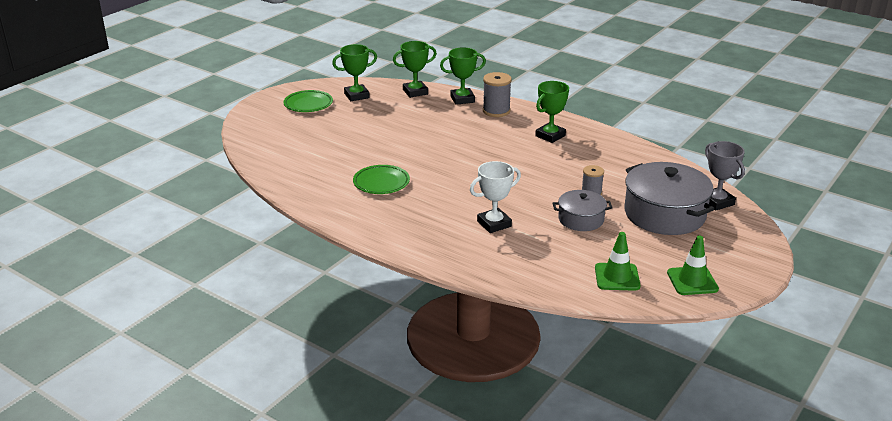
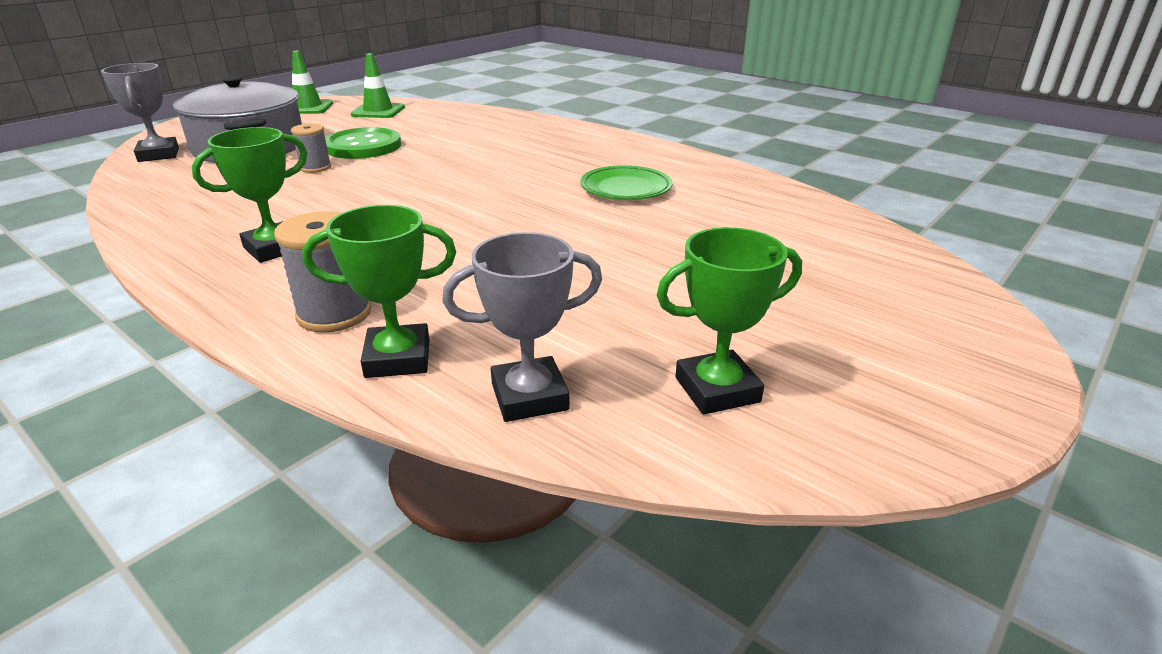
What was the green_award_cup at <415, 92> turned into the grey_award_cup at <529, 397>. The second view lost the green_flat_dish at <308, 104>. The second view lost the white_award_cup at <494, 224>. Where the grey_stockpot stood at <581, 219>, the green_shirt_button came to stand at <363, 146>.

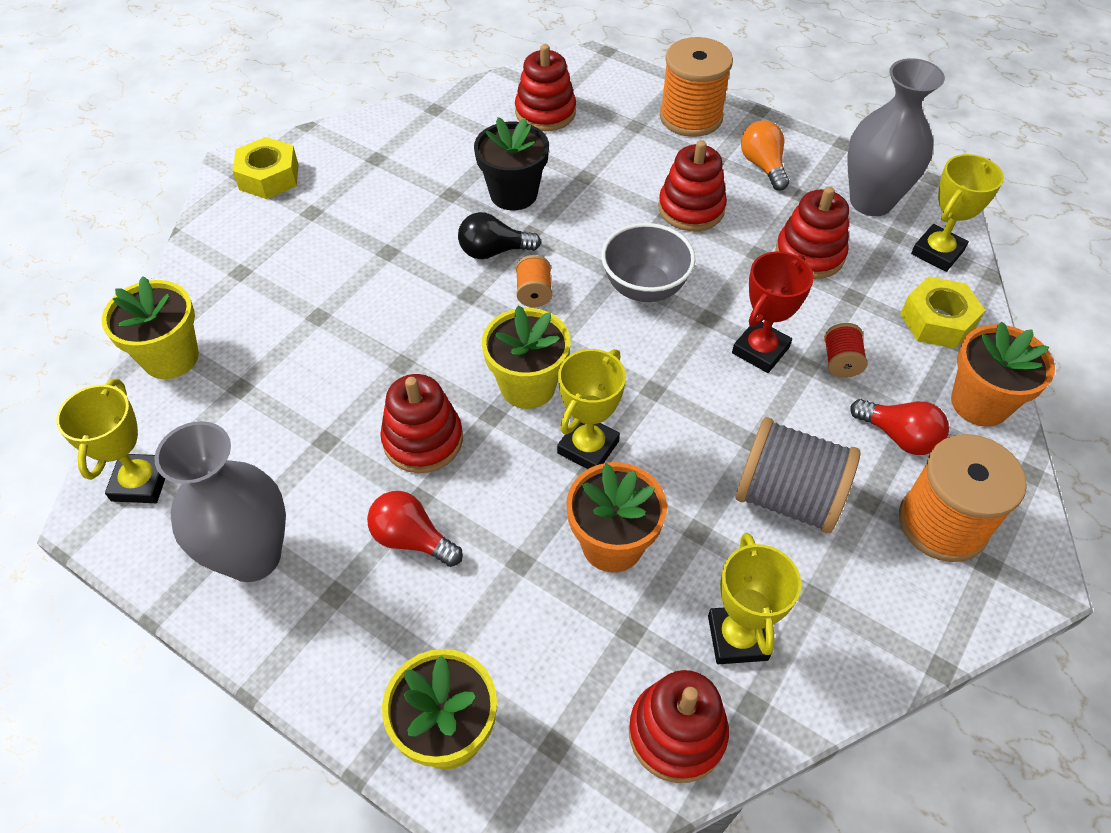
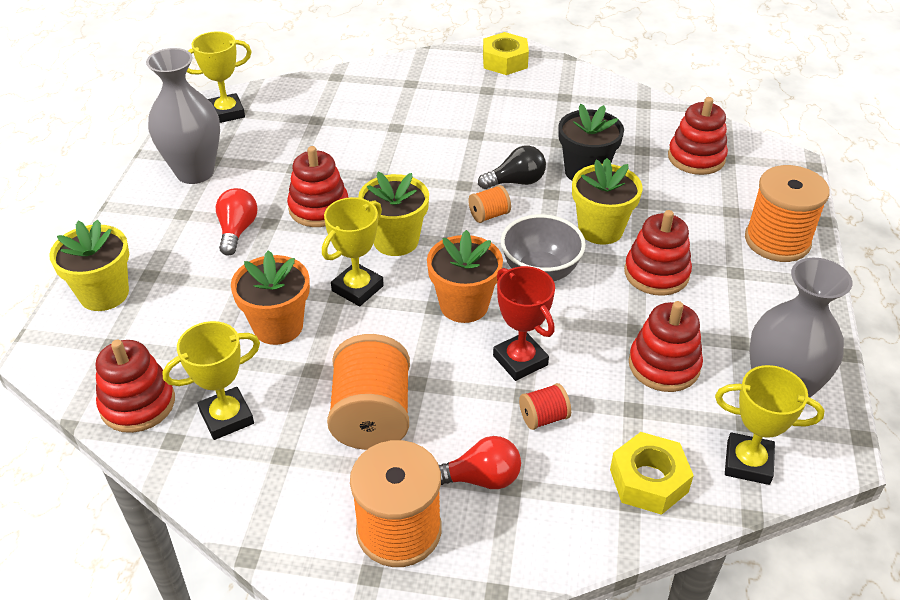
The second view lost the bright_orange_light_bulb at <763, 166>. The jet-black_light_bulb at <493, 251> ended up facing another way, 105 degrees clockwise from before. The scarlet_award_cup at <760, 350> ended up facing another way, 45 degrees clockwise from before. The bright_yellow_potted_plant ended up elsewhere, having gone from <171, 357> to <600, 229>. The bright_orange_potted_plant ended up elsewhere, having gone from <979, 403> to <464, 305>. The bright_yellow_award_cup at <588, 447> ended up facing another way, 60 degrees counterclockwise from before. The scarlet_light_bulb at <899, 436> ended up facing another way, 105 degrees counterclockwise from before. What was the grey_reel_of_thread at <788, 497> turned into the bright_orange_reel_of_thread at <372, 416>.

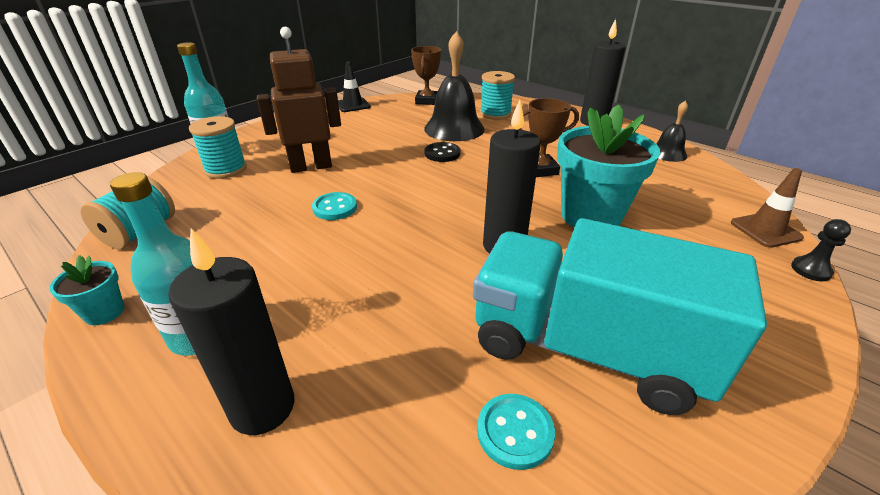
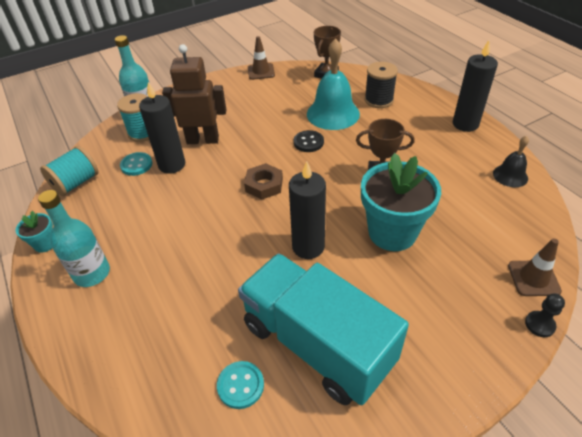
What was the jet-black_bell at <454, 128> turned into the teal_bell at <333, 114>. What was the jet-black_traffic_cone at <353, 105> turned into the dark_brown_traffic_cone at <261, 71>. What was the teal_reel_of_thread at <495, 114> turned into the jet-black_reel_of_thread at <378, 100>. The teal_shirt_button ended up elsewhere, having gone from <335, 208> to <136, 165>. The jet-black_wax_candle ended up elsewhere, having gone from <262, 407> to <172, 165>. The second view gained the dark_brown_hexagon_nut at <264, 185>.

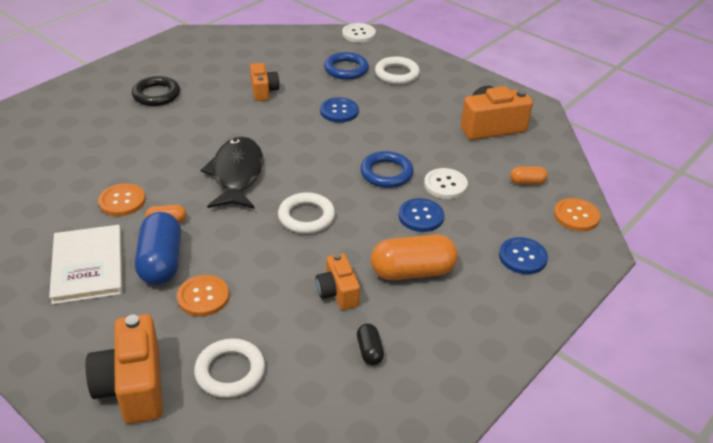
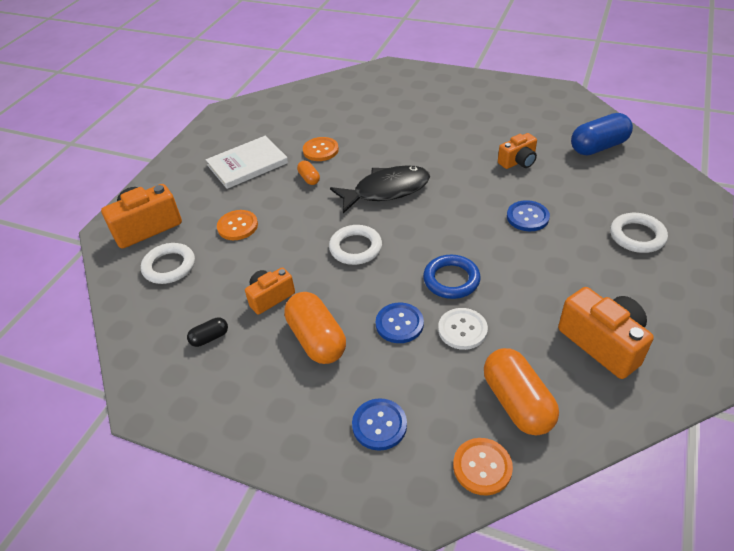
The second view lost the white_shirt_button at <358, 34>. The second view lost the royal_blue_torus at <346, 69>. The second view lost the jet-black_torus at <156, 95>. The size of the bright_orange_pill at <527, 182> changed by a factor of 2.04. The royal_blue_pill ended up elsewhere, having gone from <161, 262> to <598, 147>.

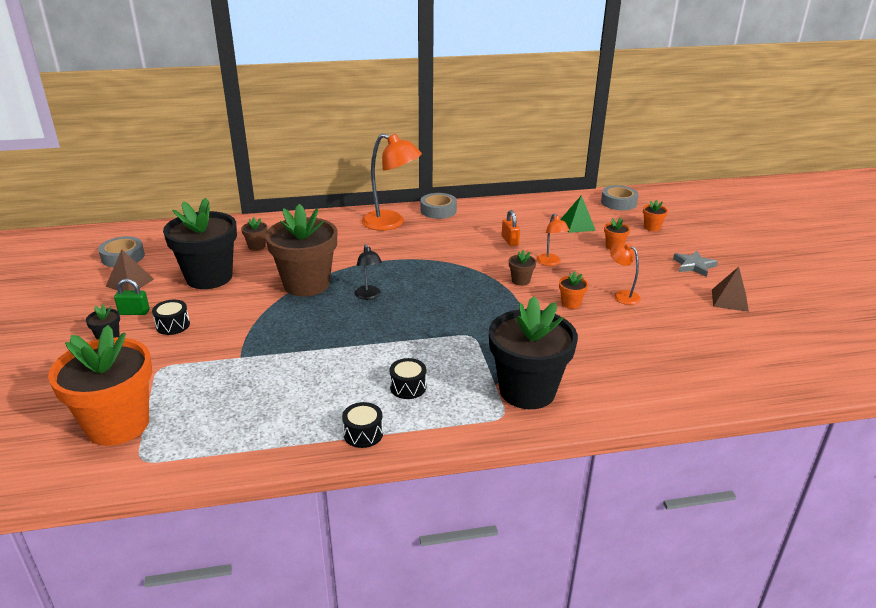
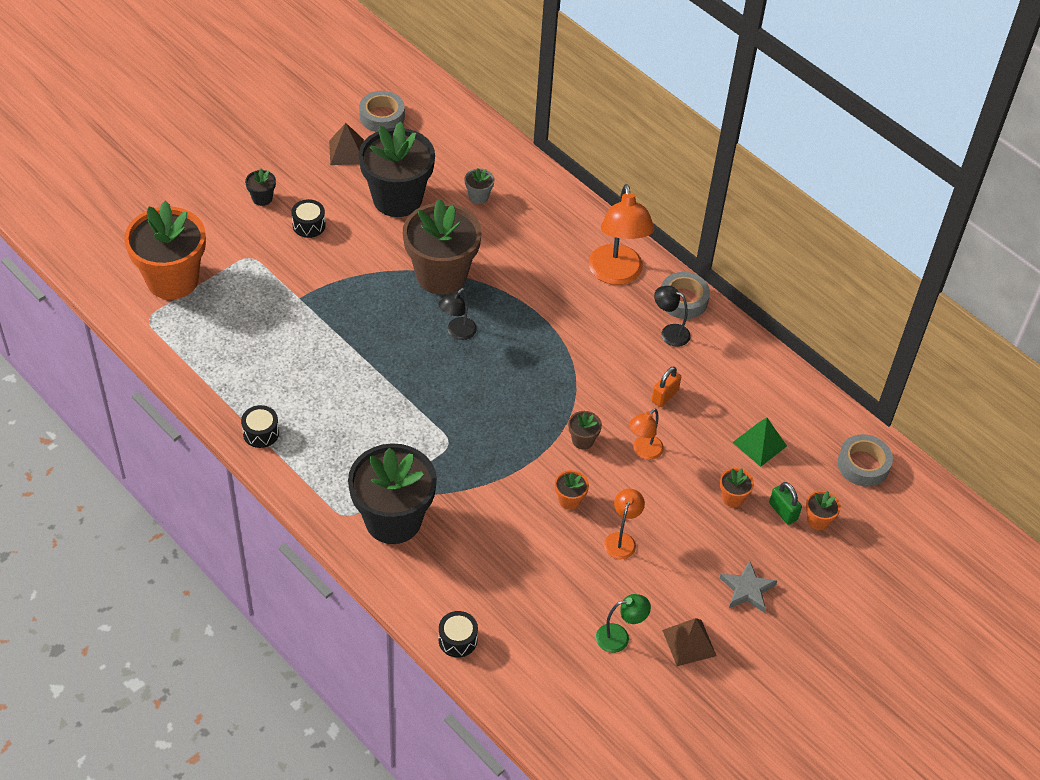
What was the dark_brown_potted_plant at <256, 246> turned into the grey_potted_plant at <478, 196>. The green_small_lock ended up elsewhere, having gone from <134, 312> to <783, 511>. The jet-black_toy_drum ended up elsewhere, having gone from <408, 387> to <457, 640>. The second view gained the jet-black_lamp at <669, 332>. The second view gained the green_lamp at <619, 637>.

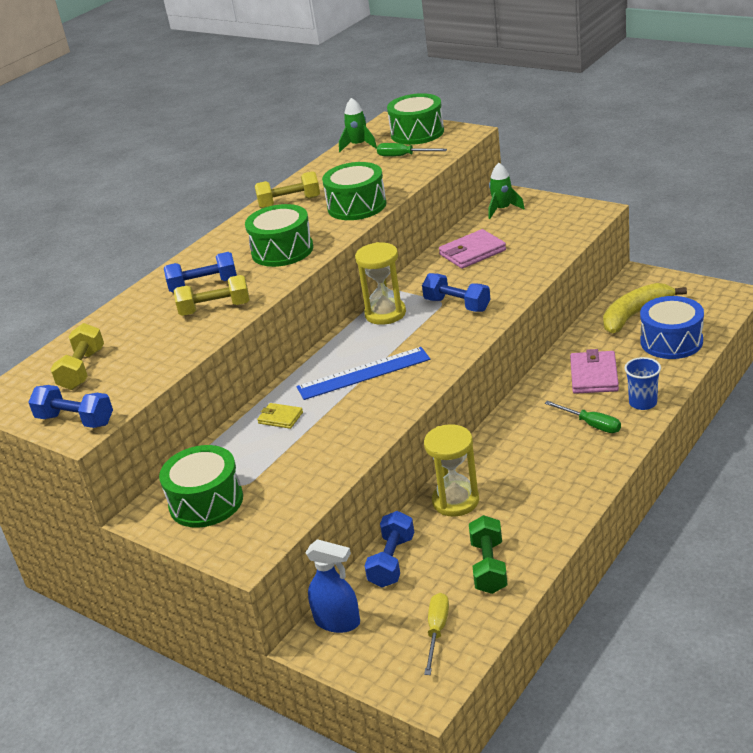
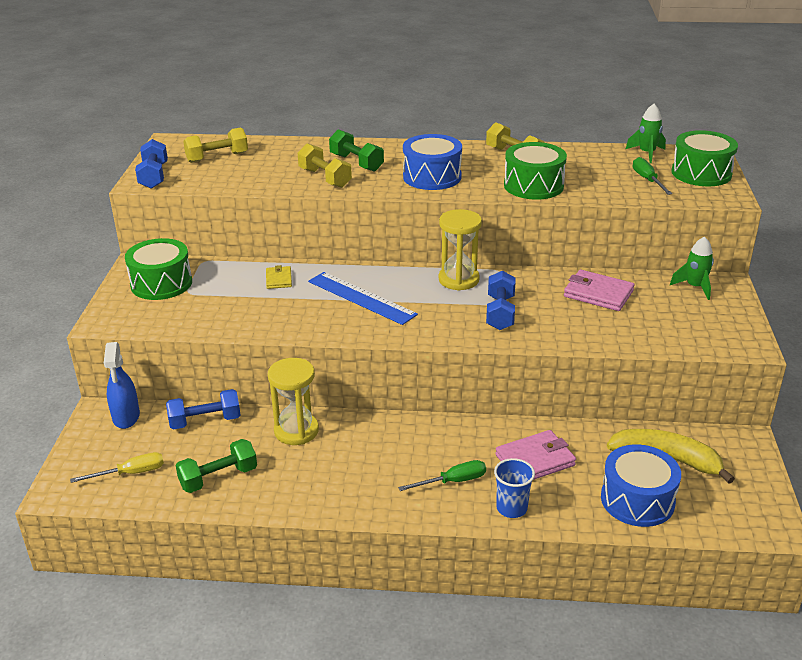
What was the green_toy_drum at <282, 250> turned into the royal_blue_toy_drum at <432, 177>. What was the royal_blue_hand_weight at <204, 285> turned into the green_hand_weight at <356, 163>. The green_flat_screwdriver at <591, 424> ended up facing another way, 120 degrees counterclockwise from before.

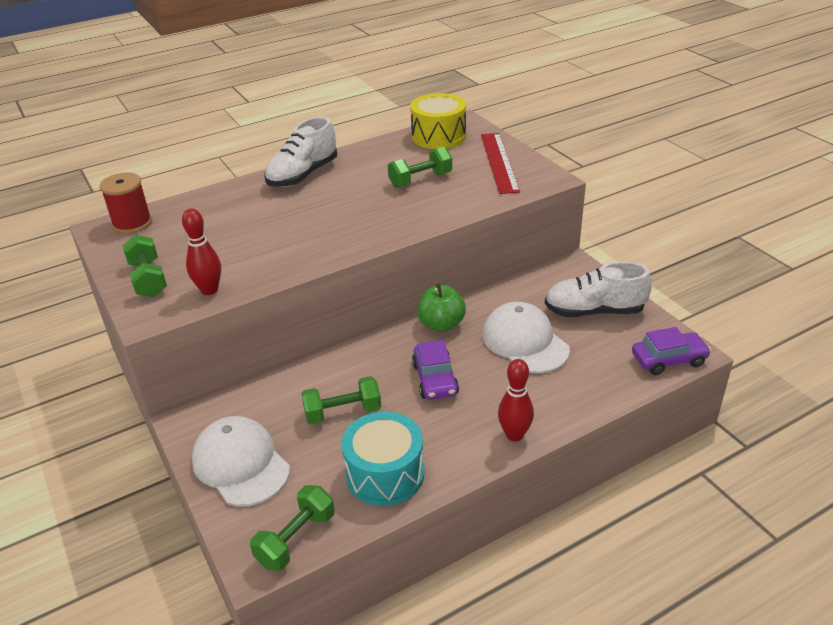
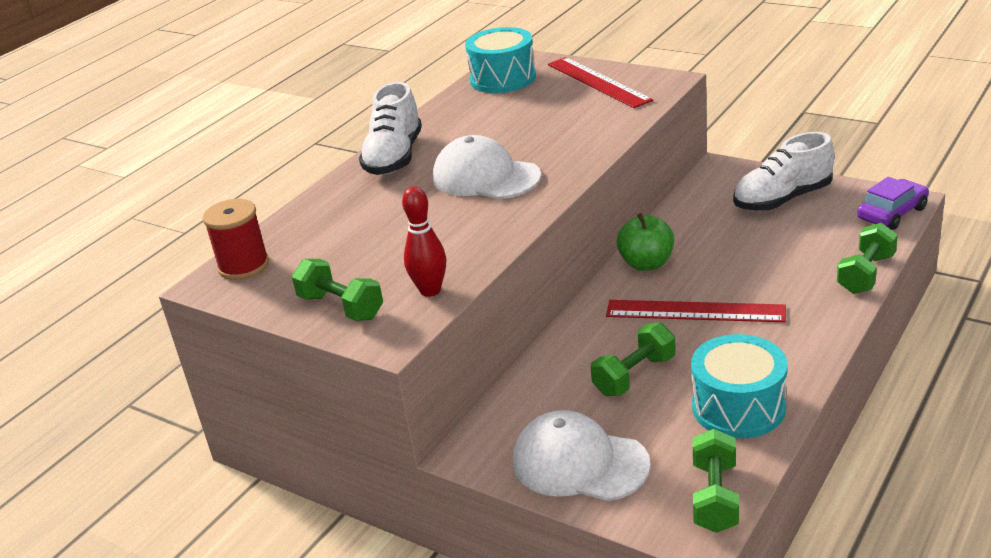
What was the bright_yellow_toy_drum at <438, 136> turned into the teal_toy_drum at <503, 78>. The green_hand_weight ended up elsewhere, having gone from <420, 180> to <866, 274>. The white_peaked_cap ended up elsewhere, having gone from <525, 342> to <485, 177>. Where the purple_automobile stood at <435, 379>, the scarlet_ruler came to stand at <695, 311>. The second view lost the scarlet_bowling_pin at <514, 435>.

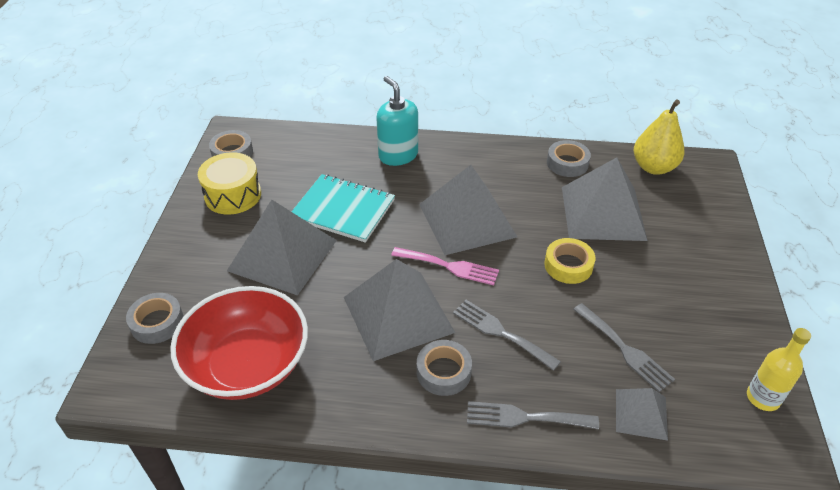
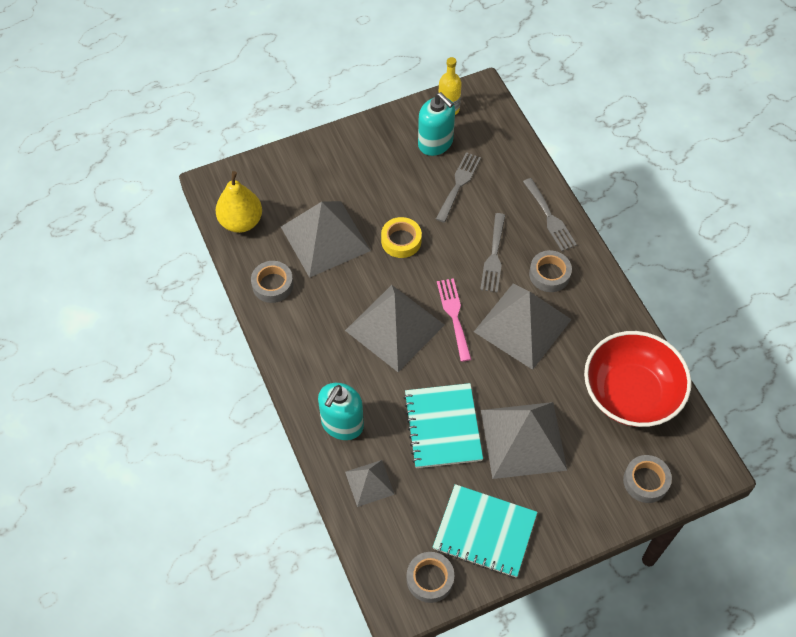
Where the bright_yellow_toy_drum stood at <233, 195>, the teal_notepad came to stand at <484, 532>. The grey_pyramid ended up elsewhere, having gone from <641, 414> to <369, 483>. The second view gained the teal_soap_pump at <435, 143>.

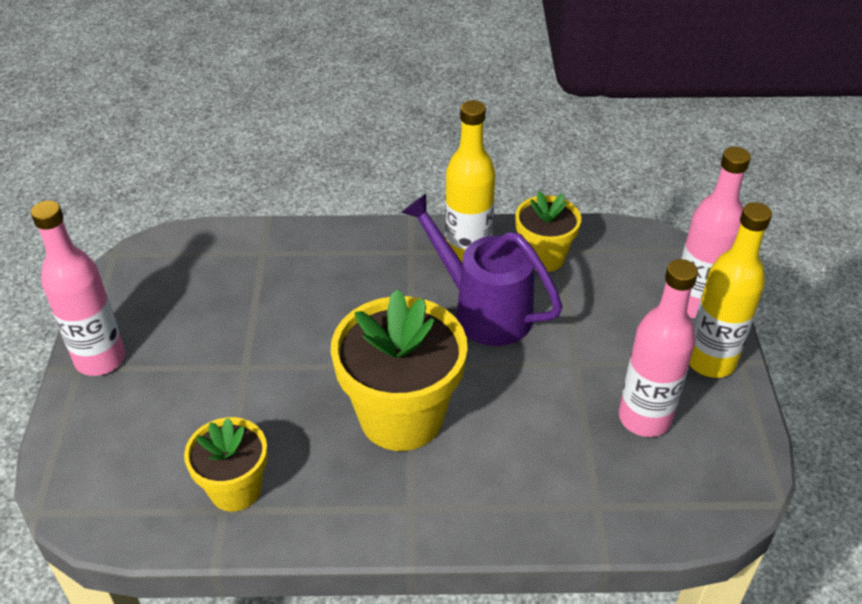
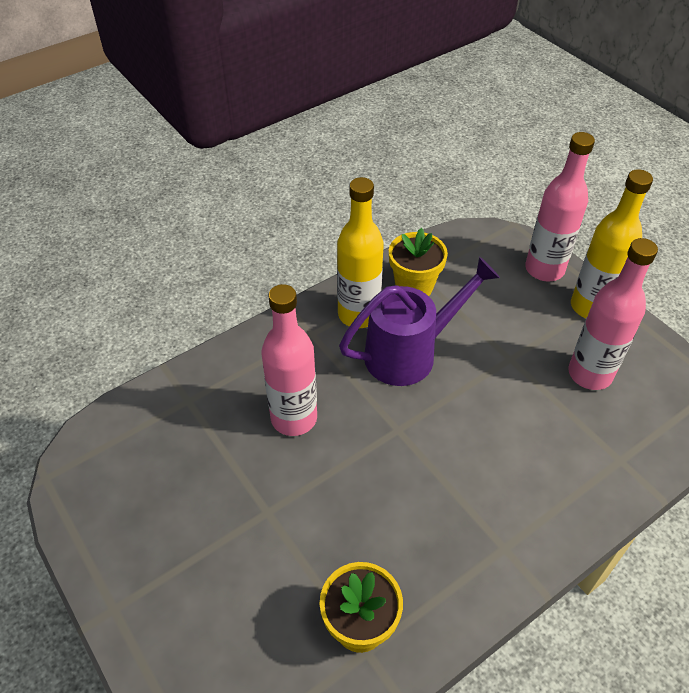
The purple_watering_can at <483, 310> ended up facing another way, 150 degrees clockwise from before. The rosy_bottle ended up elsewhere, having gone from <100, 359> to <294, 418>. The second view lost the bright_yellow_potted_plant at <401, 416>.

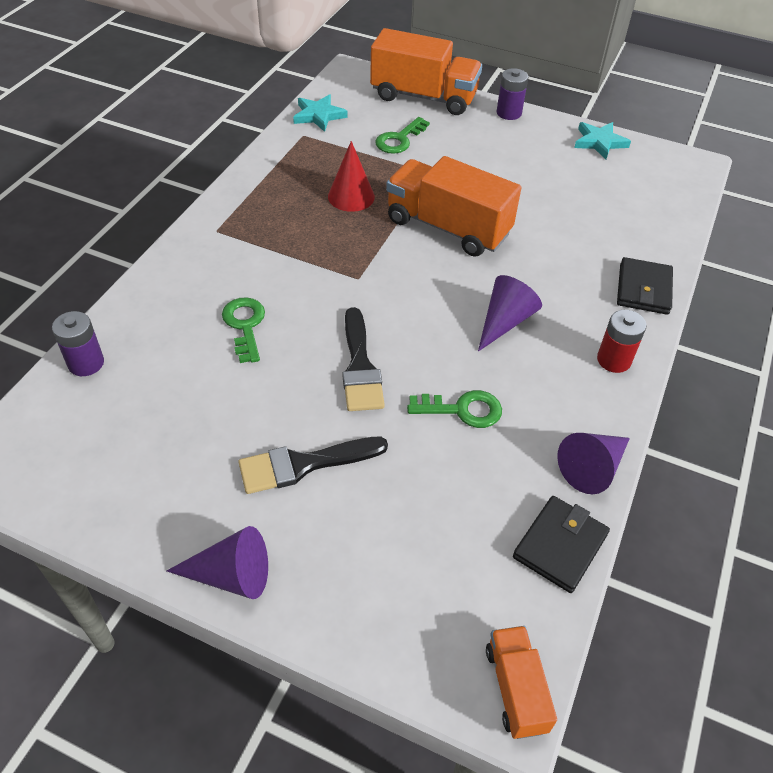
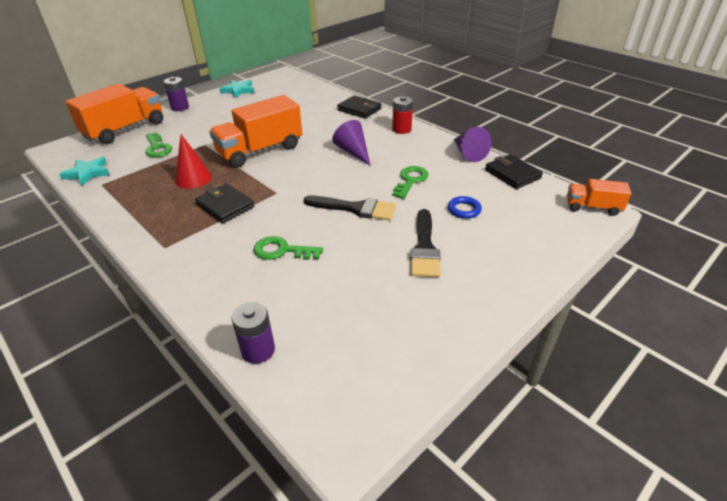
The second view lost the purple_solid_cone at <231, 575>. The second view gained the jet-black_wallet at <225, 206>. The second view gained the royal_blue_torus at <464, 210>.

